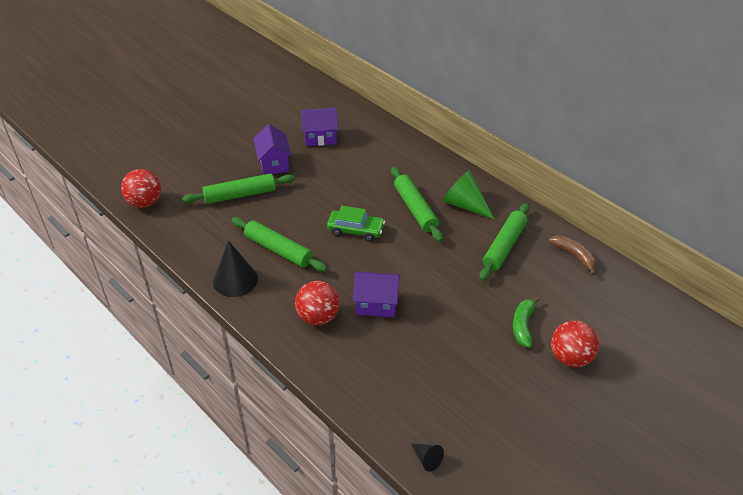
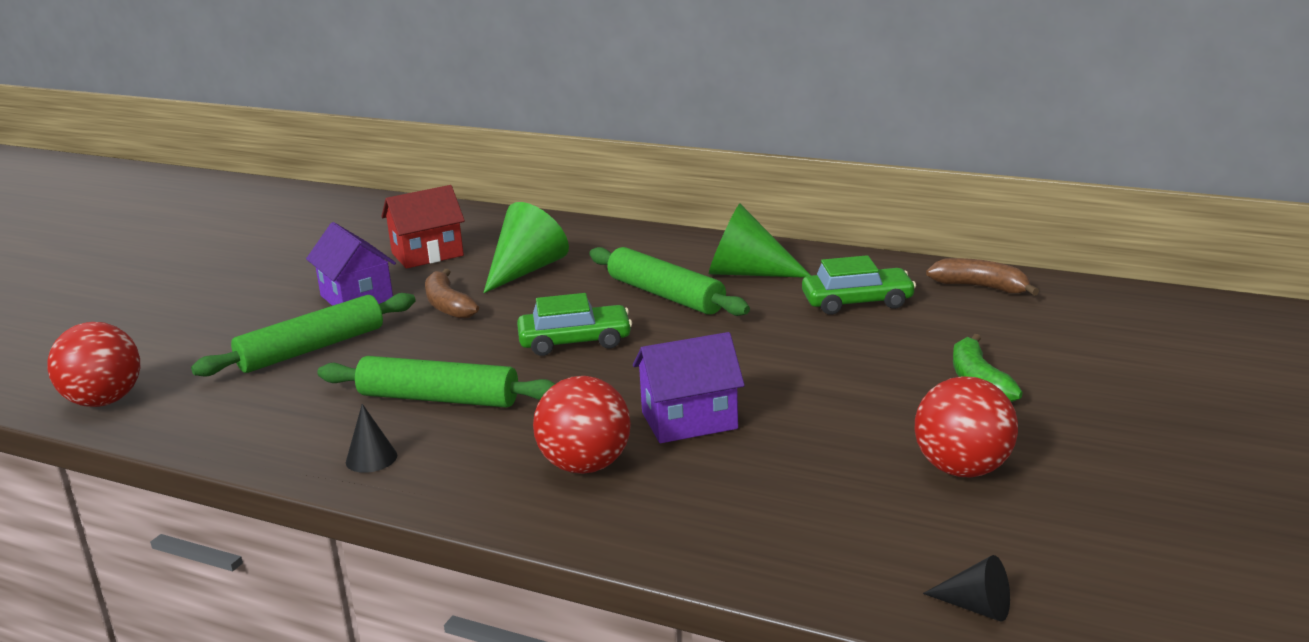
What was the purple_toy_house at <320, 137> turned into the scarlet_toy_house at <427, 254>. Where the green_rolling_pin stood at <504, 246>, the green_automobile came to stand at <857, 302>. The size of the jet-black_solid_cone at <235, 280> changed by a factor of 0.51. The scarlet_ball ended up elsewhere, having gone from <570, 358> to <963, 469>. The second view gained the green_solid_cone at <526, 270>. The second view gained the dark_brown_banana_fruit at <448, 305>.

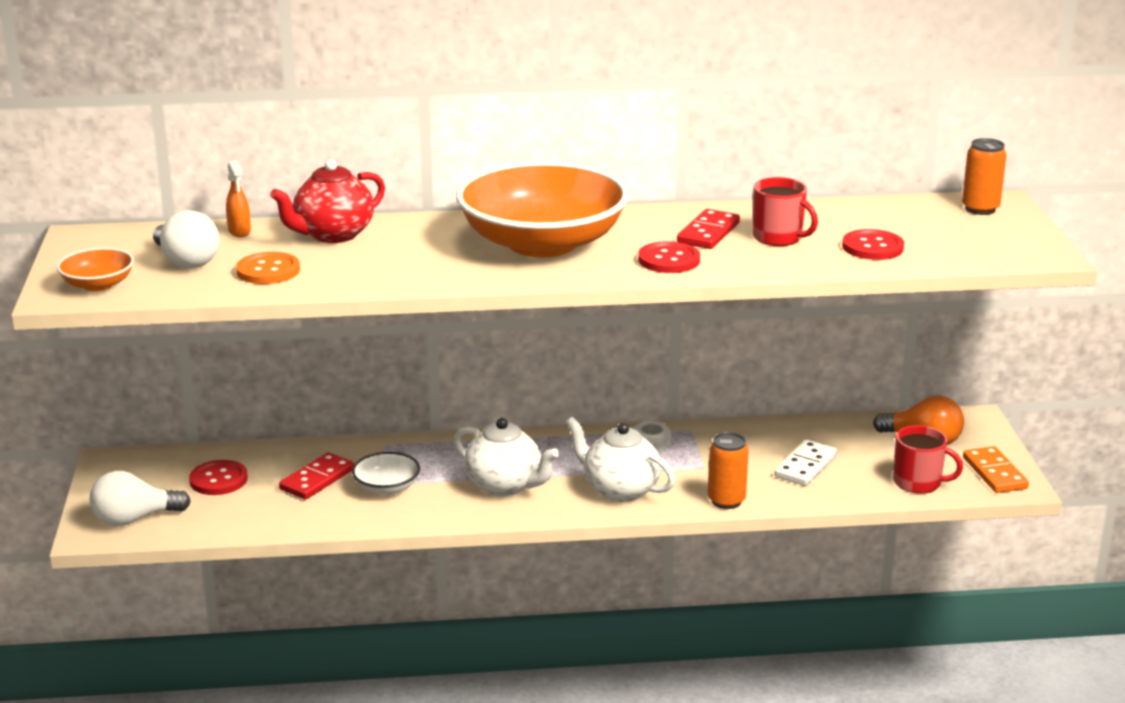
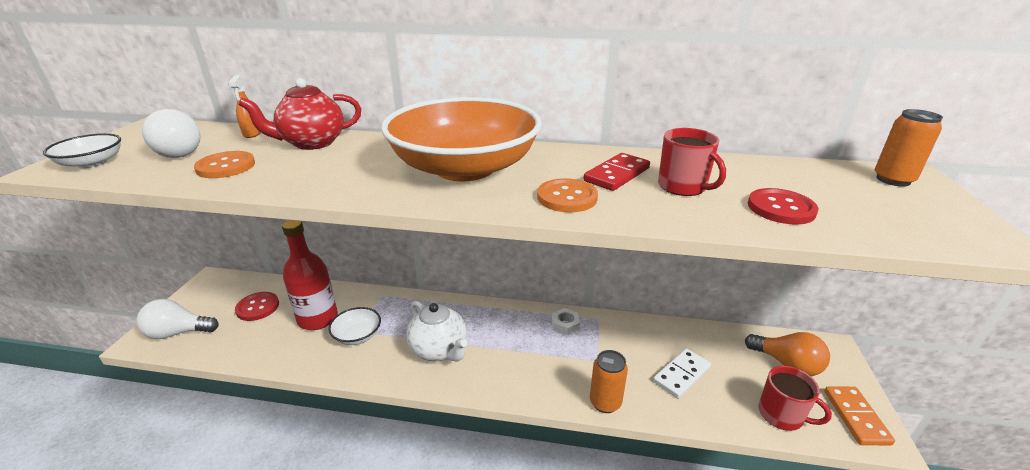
What was the scarlet_shirt_button at <669, 260> turned into the bright_orange_shirt_button at <567, 197>. What was the bright_orange_deep_dish at <98, 284> turned into the white_deep_dish at <92, 163>. The second view lost the white_tea_pot at <619, 490>. Where the scarlet_domino stood at <317, 479>, the scarlet_bottle came to stand at <318, 319>.

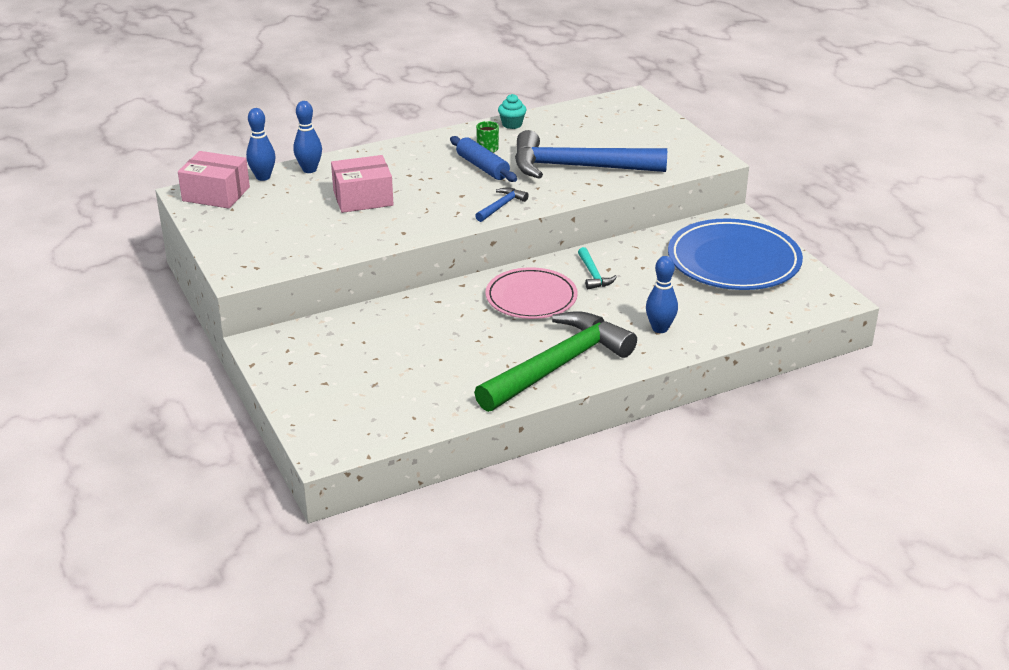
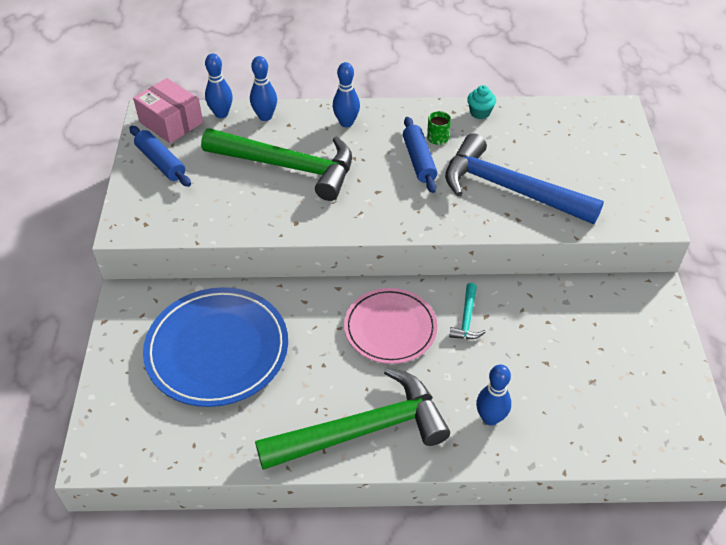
Where the rosy_parcel stood at <363, 198>, the green_claw_hammer came to stand at <288, 167>. The second view lost the royal_blue_claw_hammer at <501, 206>. The royal_blue_flat_dish ended up elsewhere, having gone from <734, 261> to <217, 350>. The second view gained the royal_blue_bowling_pin at <346, 123>. The second view gained the royal_blue_rolling_pin at <161, 162>.

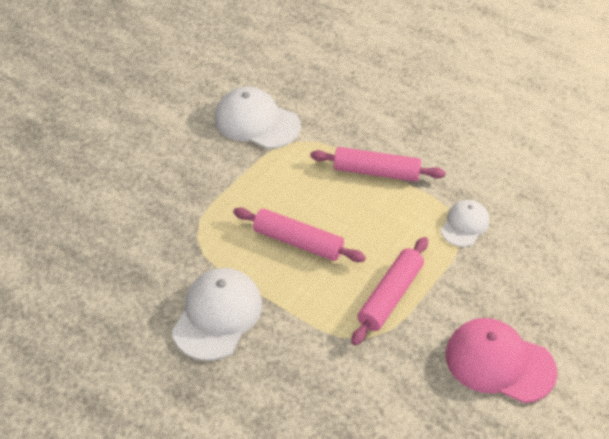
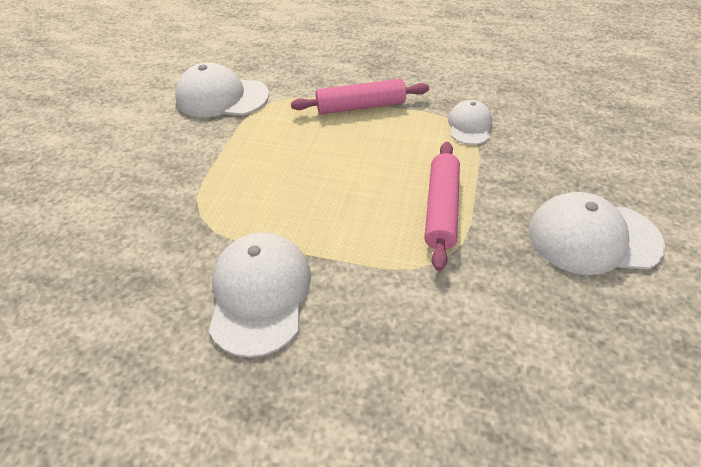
The second view lost the rosy_rolling_pin at <298, 242>. What was the rosy_peaked_cap at <499, 363> turned into the white_peaked_cap at <592, 237>.

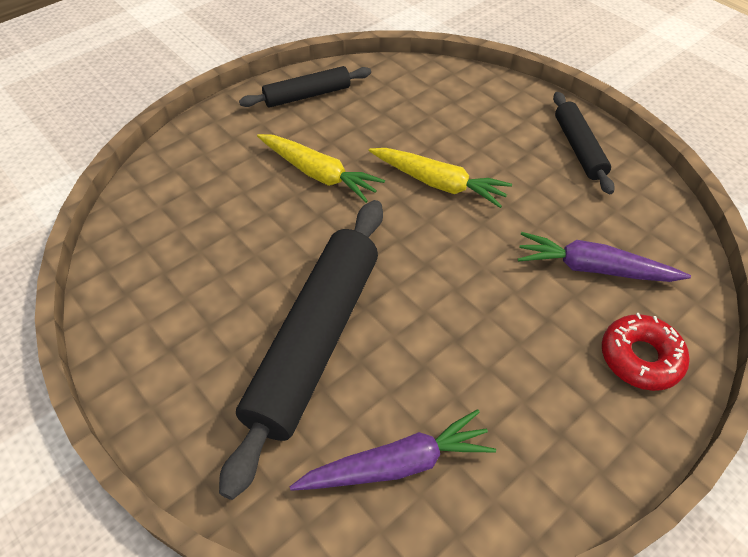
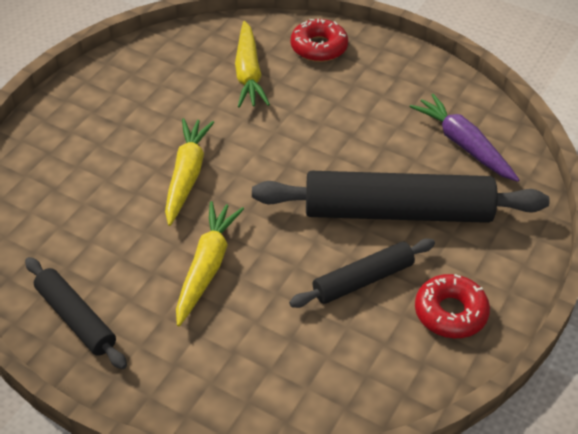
The jet-black_rolling_pin ended up elsewhere, having gone from <578, 148> to <363, 280>. What was the purple_toy_carrot at <593, 268> turned into the bright_yellow_toy_carrot at <248, 73>. The second view gained the scarlet_glazed_donut at <450, 312>.

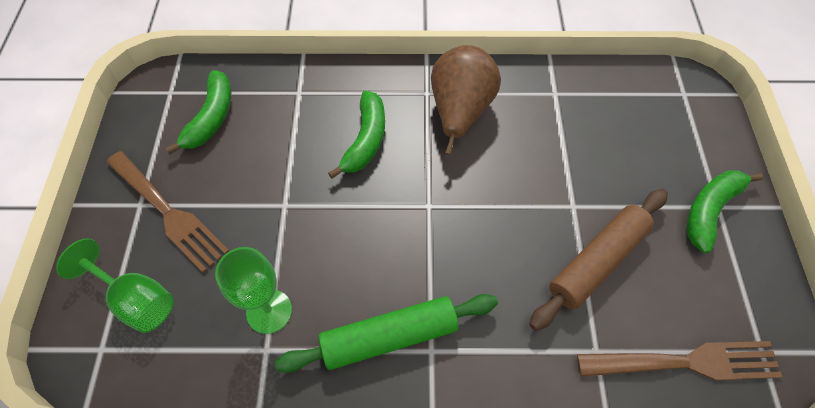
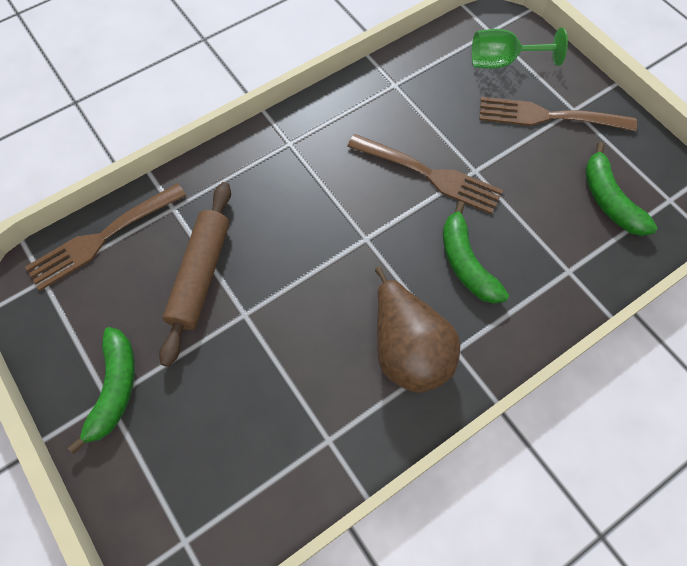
The second view lost the green_wine_glass at <269, 311>. The second view lost the green_rolling_pin at <389, 337>. The second view gained the dark_brown_dinner_fork at <428, 174>.

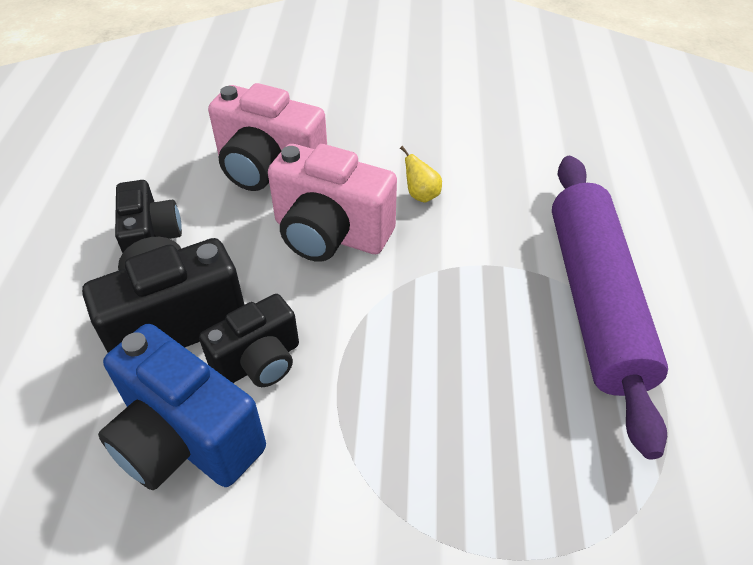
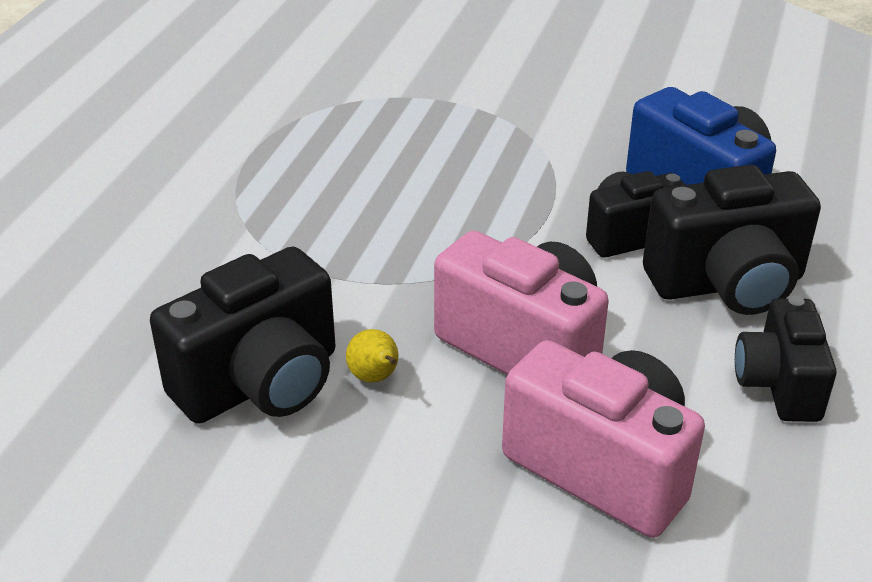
The second view lost the purple_rolling_pin at <594, 301>. The second view gained the jet-black_compact_camera at <261, 383>.

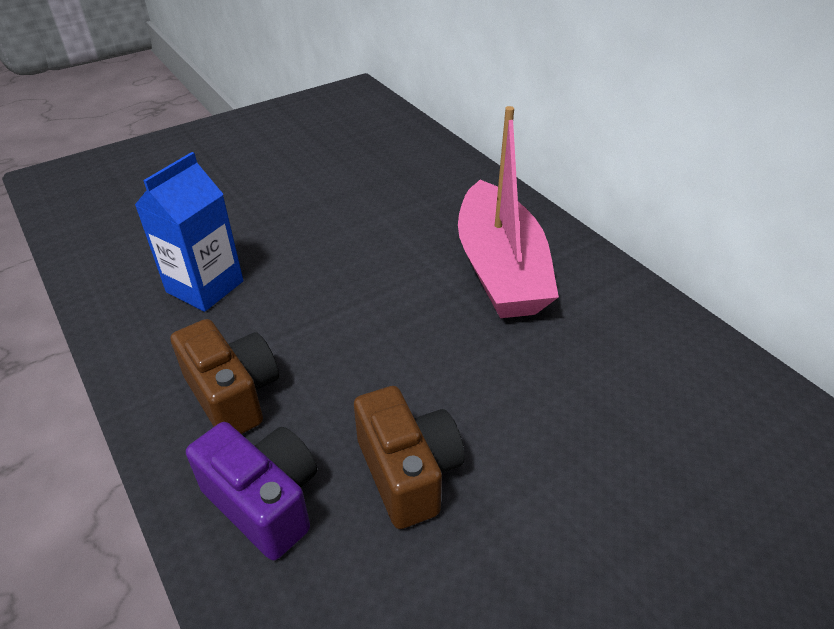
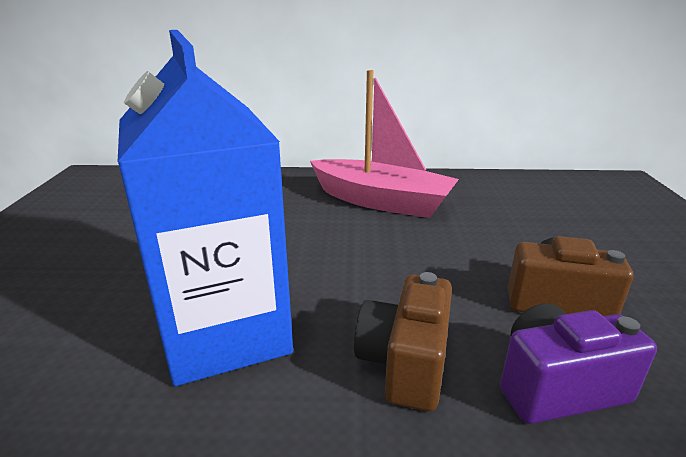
The size of the royal_blue_milk_carton at <205, 287> changed by a factor of 1.68. The dark_brown_compact_camera at <233, 395> ended up facing another way, 75 degrees counterclockwise from before.

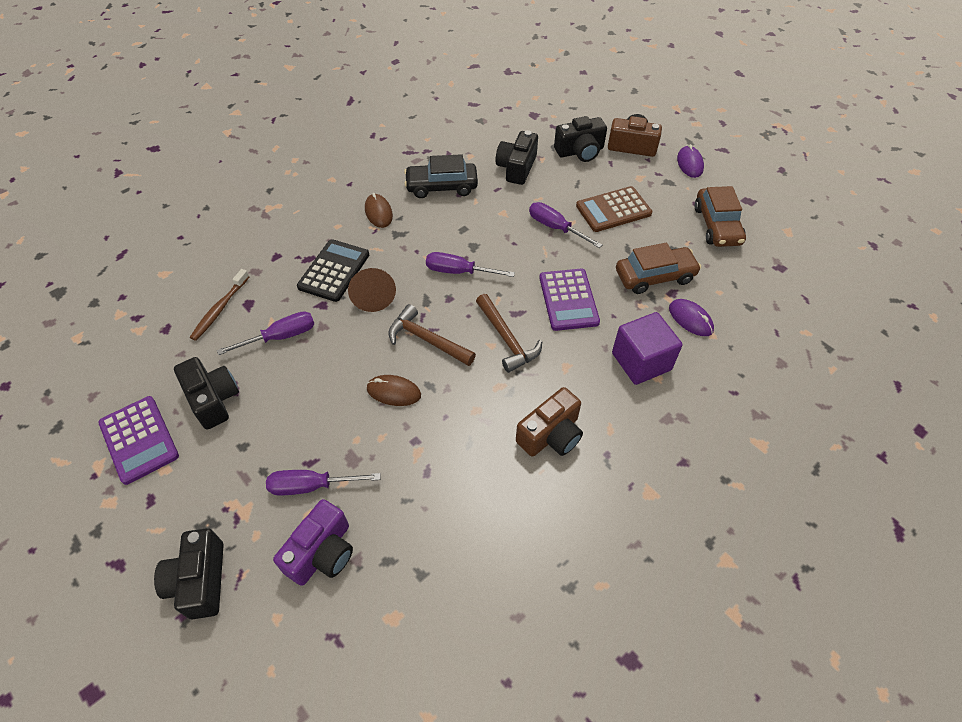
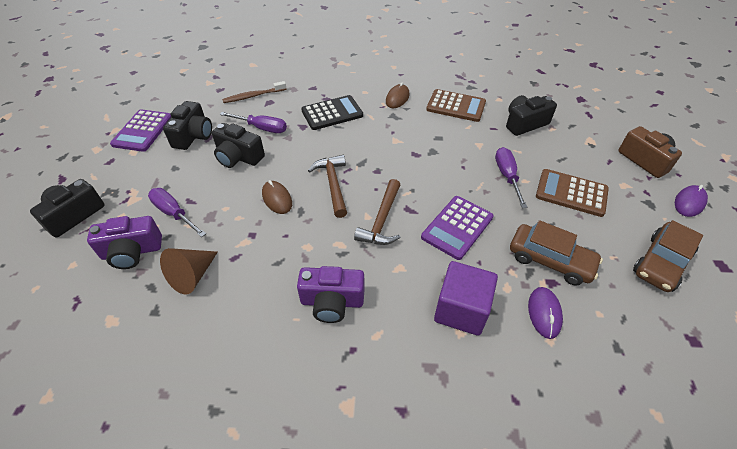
The jet-black_compact_camera ended up elsewhere, having gone from <580, 151> to <238, 157>. Where the jet-black_automobile stood at <441, 187>, the dark_brown_calculator came to stand at <456, 106>. The second view lost the purple_flat_screwdriver at <458, 271>. The dark_brown_solid_cone ended up elsewhere, having gone from <373, 296> to <192, 276>. What was the dark_brown_compact_camera at <551, 435> turned into the purple_compact_camera at <332, 302>.

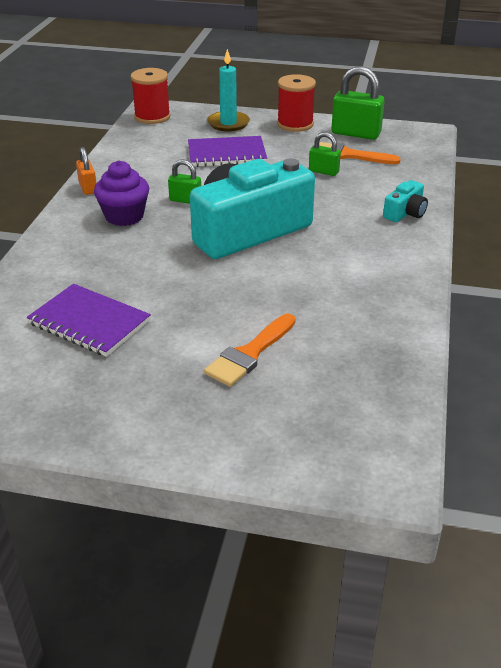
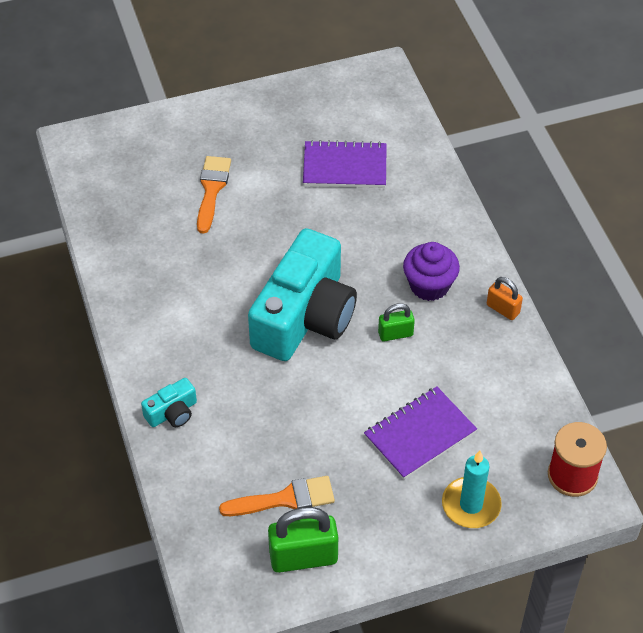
The second view lost the scarlet_reel_of_thread at <295, 124>. The second view lost the green_small_lock at <323, 171>. The teal_compact_camera at <405, 213> ended up facing another way, 135 degrees counterclockwise from before.

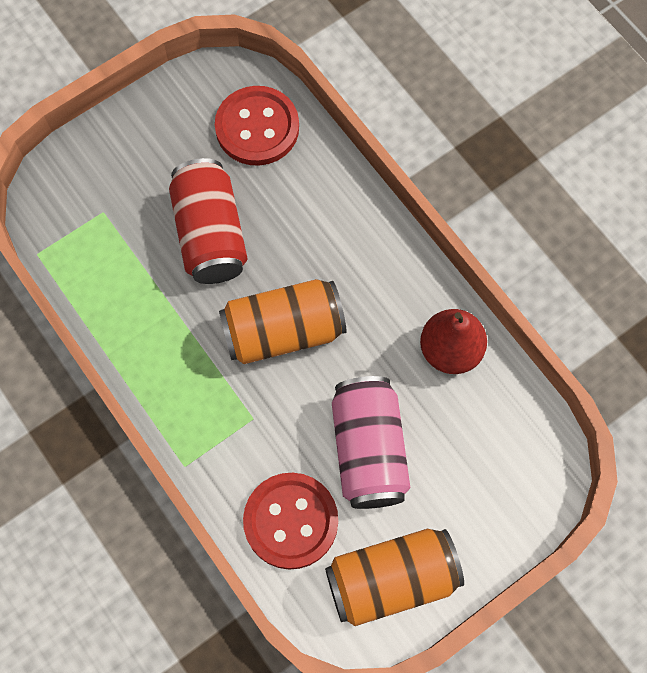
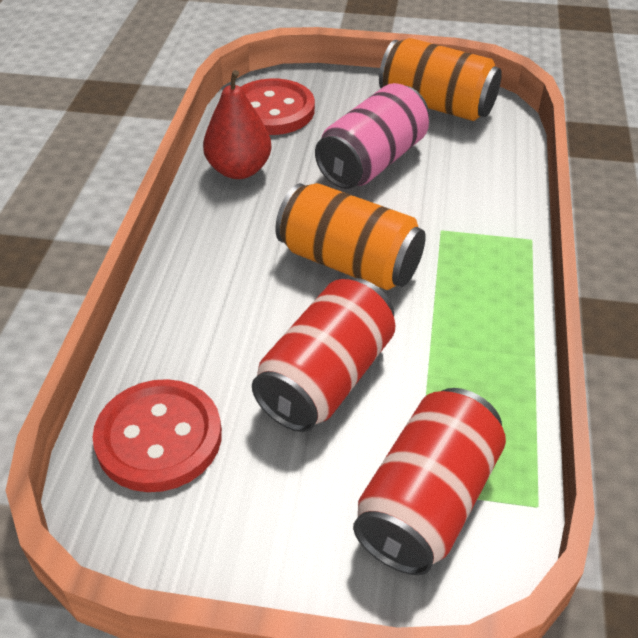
The scarlet_shirt_button ended up elsewhere, having gone from <291, 521> to <272, 110>. The second view gained the scarlet_tin at <427, 501>.

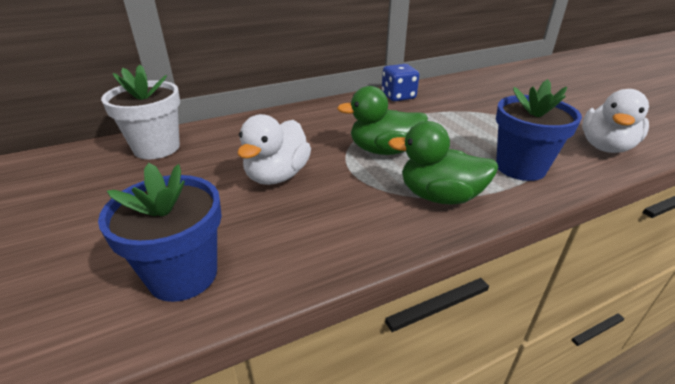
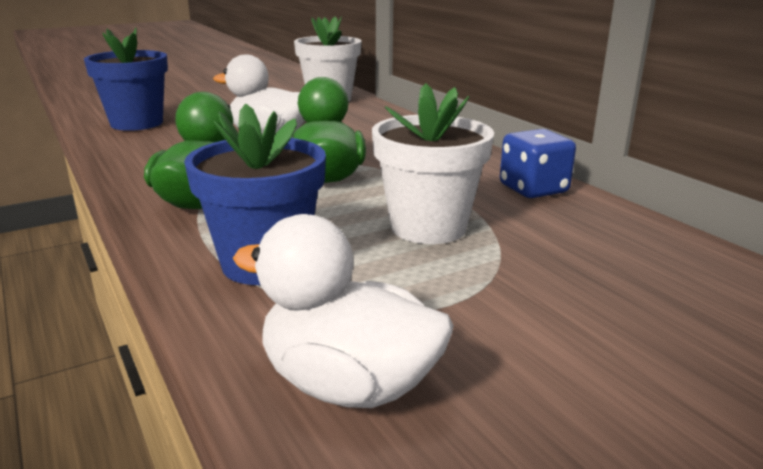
The second view gained the white_potted_plant at <428, 227>.

